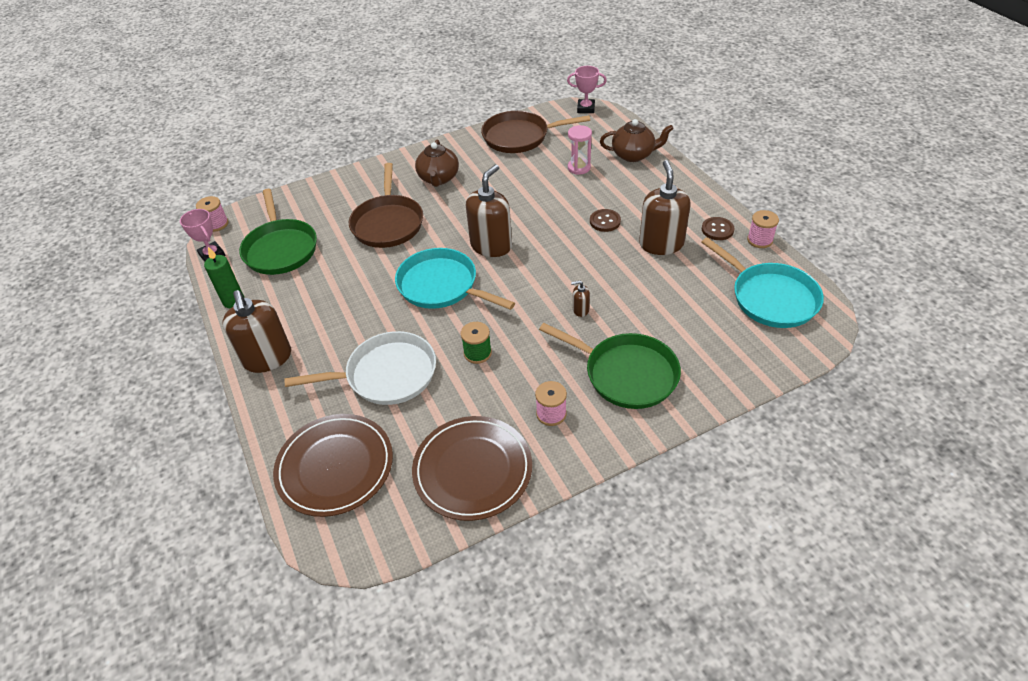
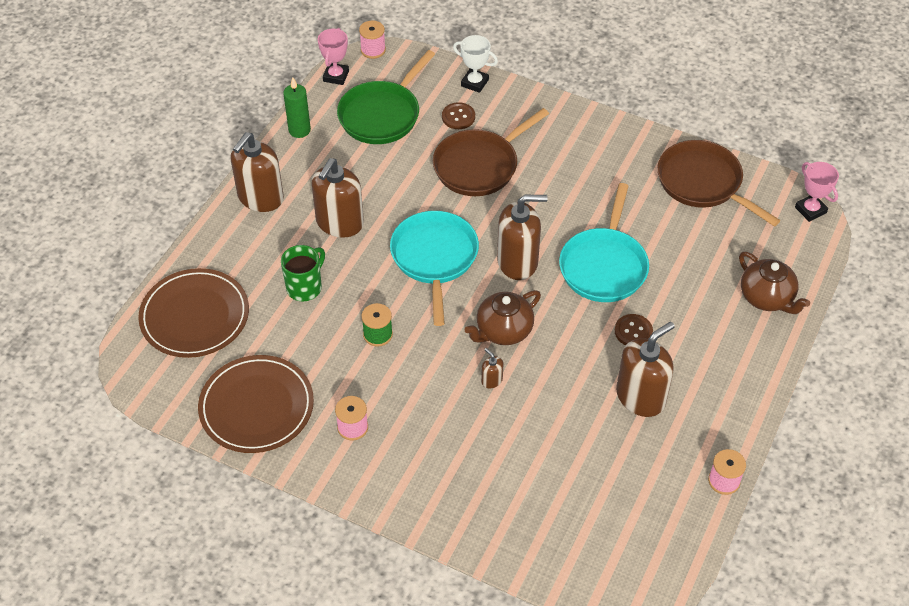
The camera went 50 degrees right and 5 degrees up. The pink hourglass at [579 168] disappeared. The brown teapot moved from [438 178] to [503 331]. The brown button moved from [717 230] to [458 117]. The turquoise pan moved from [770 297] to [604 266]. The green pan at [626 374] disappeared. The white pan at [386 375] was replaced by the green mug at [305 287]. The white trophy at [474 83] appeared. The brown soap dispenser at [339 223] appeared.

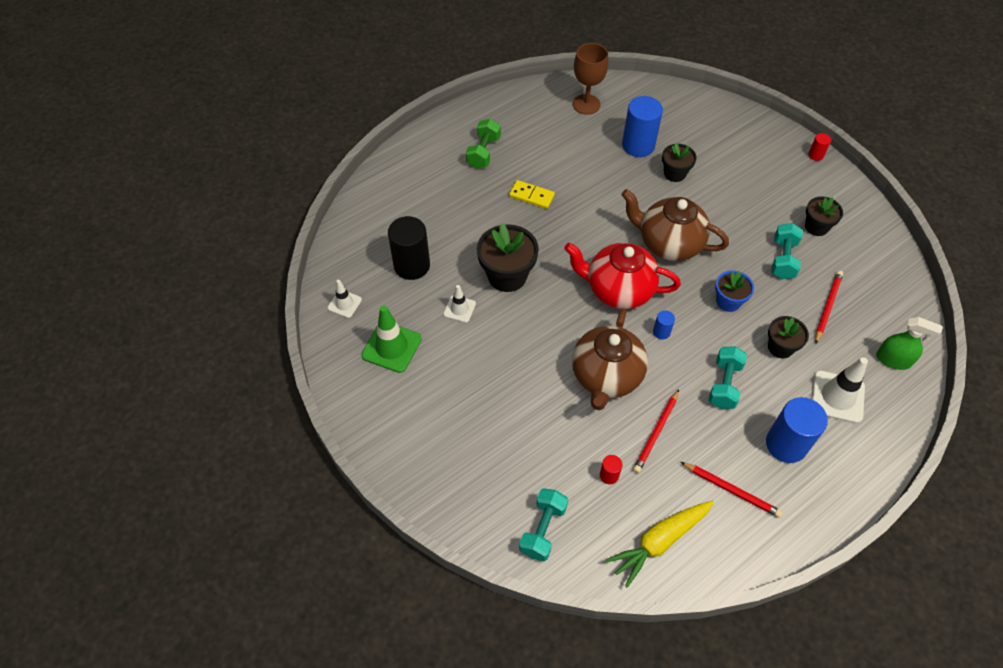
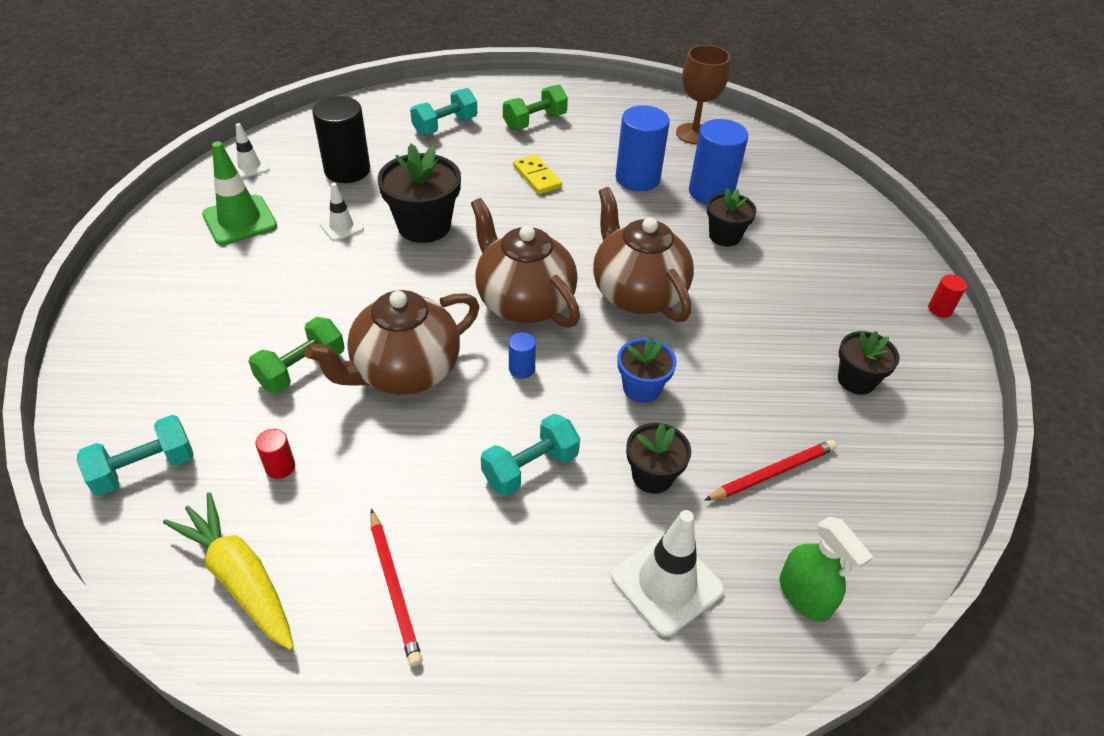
The camera went 35 degrees right and 10 degrees down. The turquoise dumbbell moved from [783 259] to [445 126]. The red teapot at [618 290] became the brown teapot at [523 302]. The red pencil at [656 432] disappeared. The blue cylinder moved from [786 444] to [637 178]. The yellow carrot at [659 542] turned 45 degrees clockwise. The green dumbbell at [301 369] appeared.

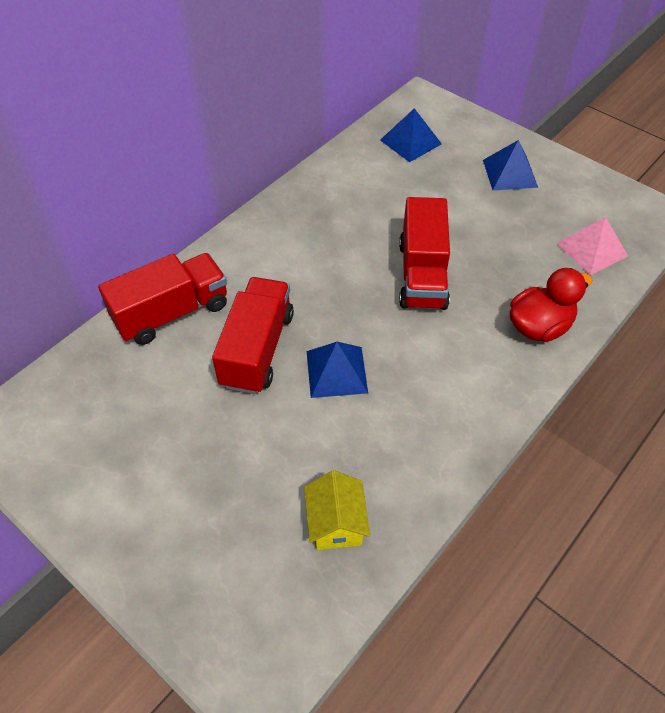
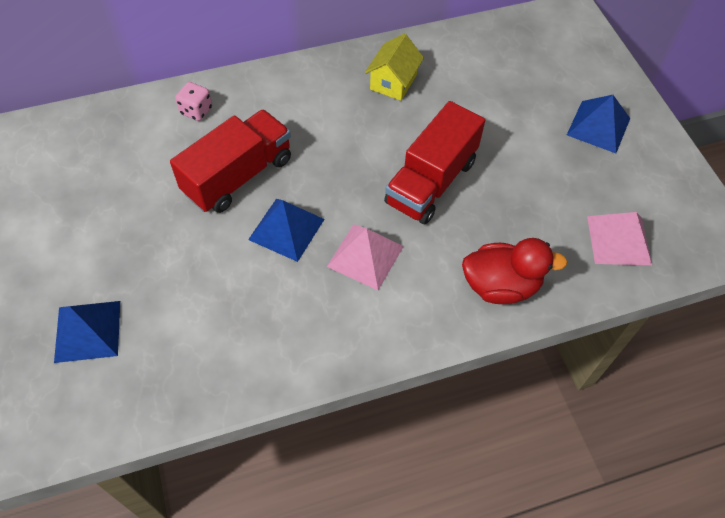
The camera went 30 degrees right and 5 degrees up. The blue pyramid moved from [410 141] to [88 331]. The red truck at [172 313] was replaced by the pink dice at [196 111]. The yellow house moved from [336 523] to [393 82]. The pink pyramid at [365 256] appeared.

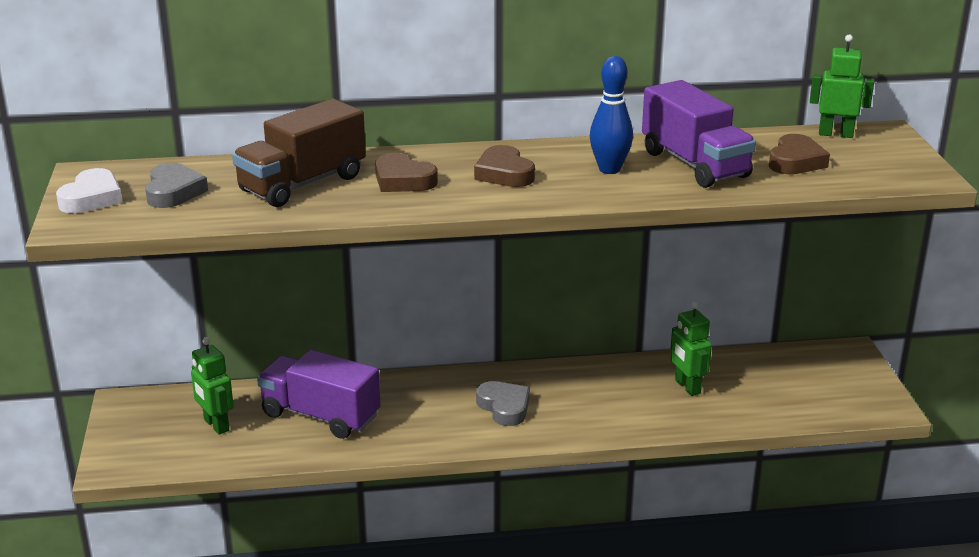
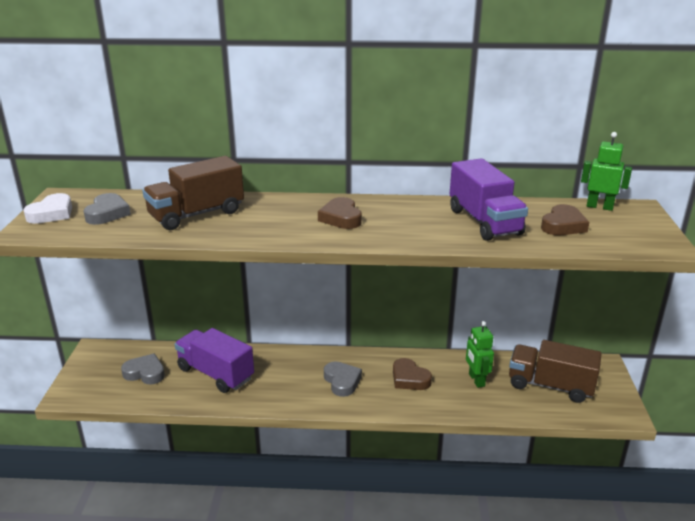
The camera went 10 degrees right and 0 degrees up. The blue bowling pin at [609 169] disappeared. The brown heart moved from [403 180] to [409 378]. The green robot at [216 425] was replaced by the grey heart at [145 373]. The brown truck at [550 385] appeared.

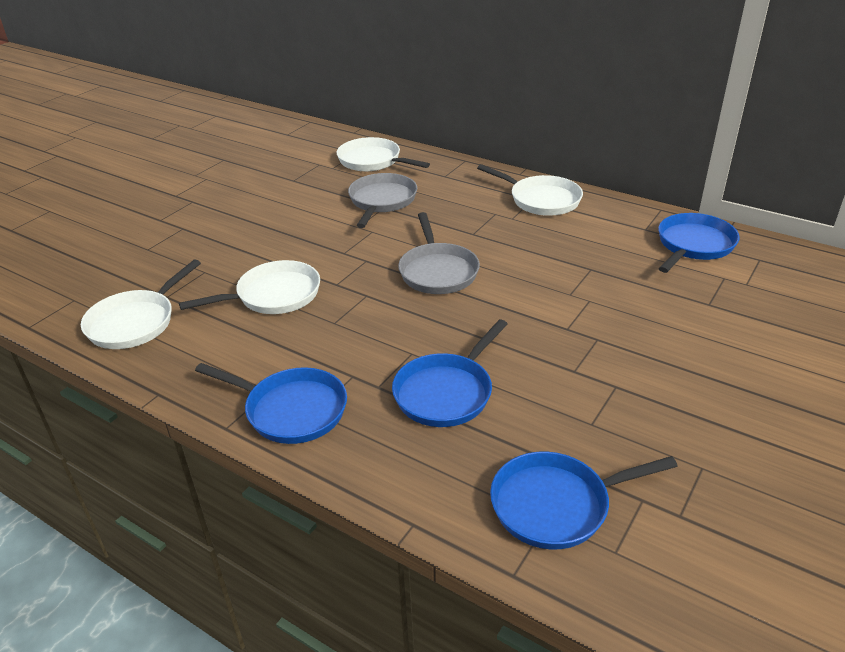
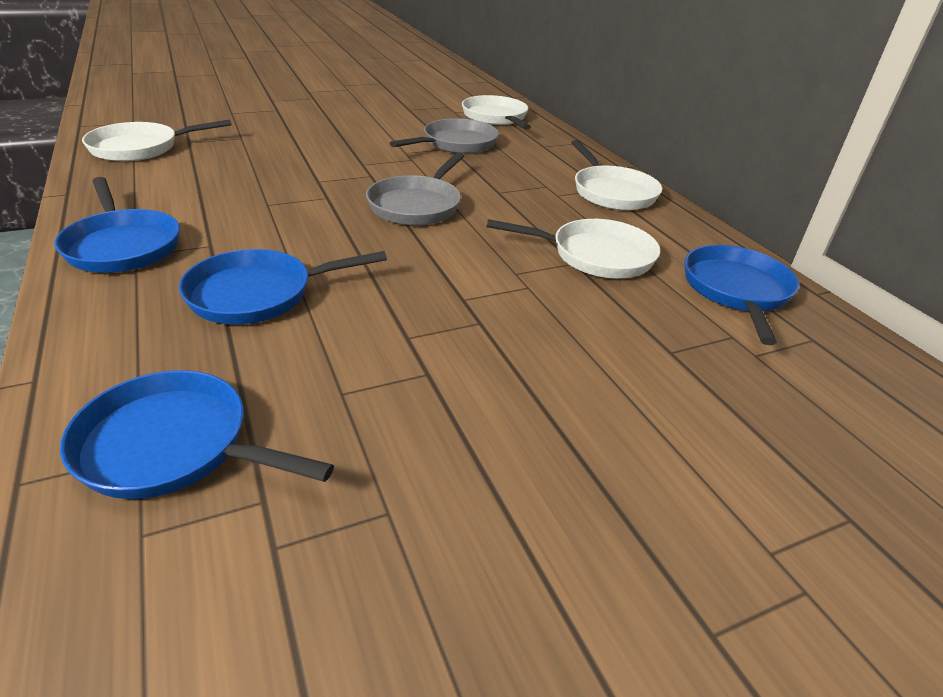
The camera went 30 degrees right and 0 degrees up. The blue pan at [693 245] turned 60 degrees counterclockwise. The white pan moved from [273 295] to [595 255].

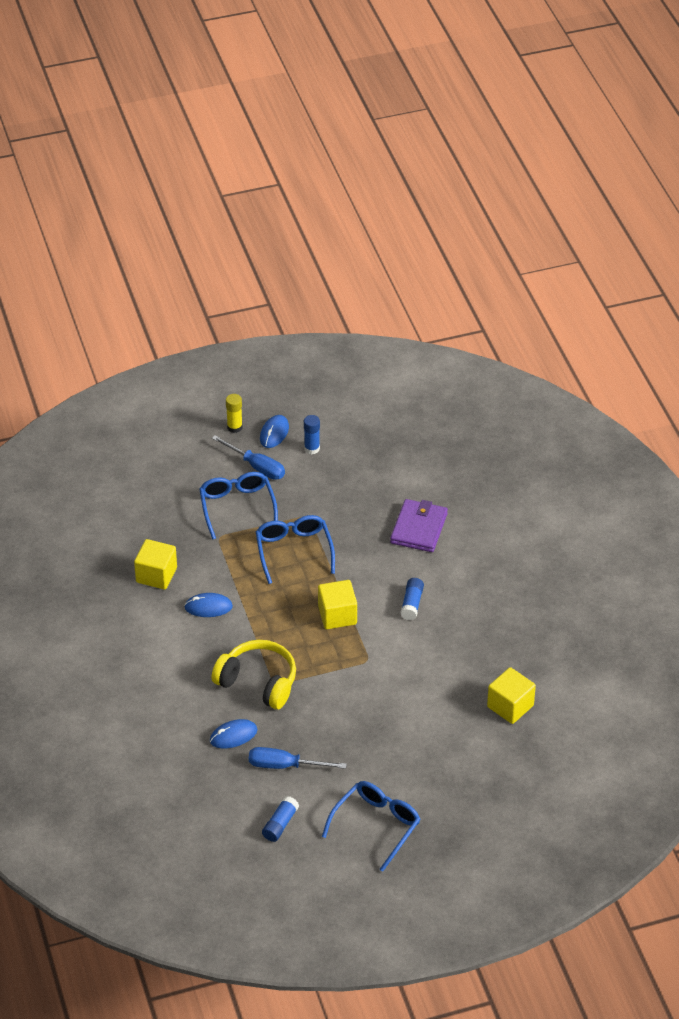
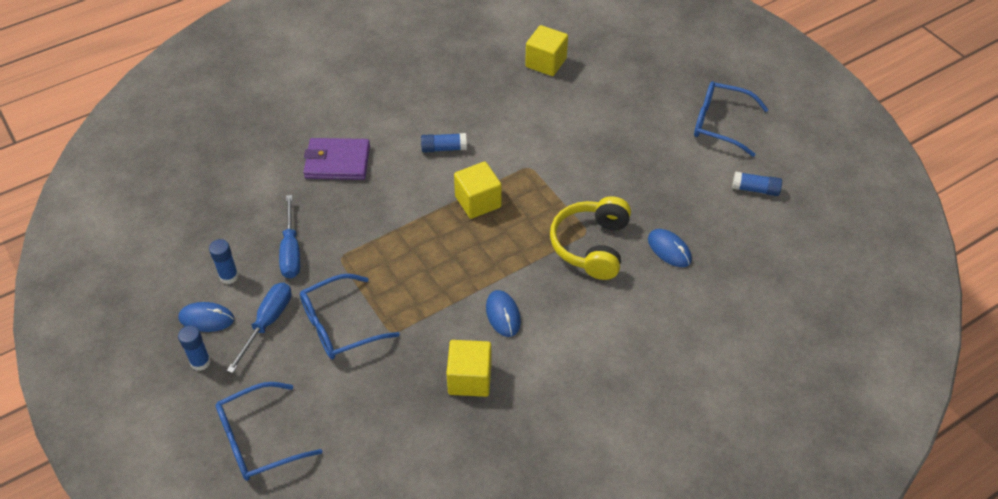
The camera went 105 degrees left and 5 degrees up. The yellow glue stick at [234 427] became the blue glue stick at [200 362]. The blue glasses moved from [294 551] to [258 440]. The blue screwdriver moved from [285 766] to [291 251].

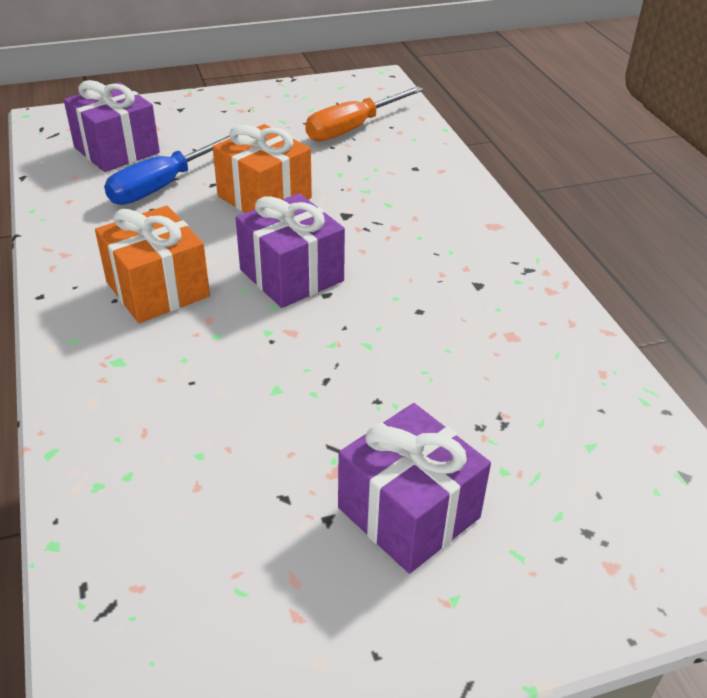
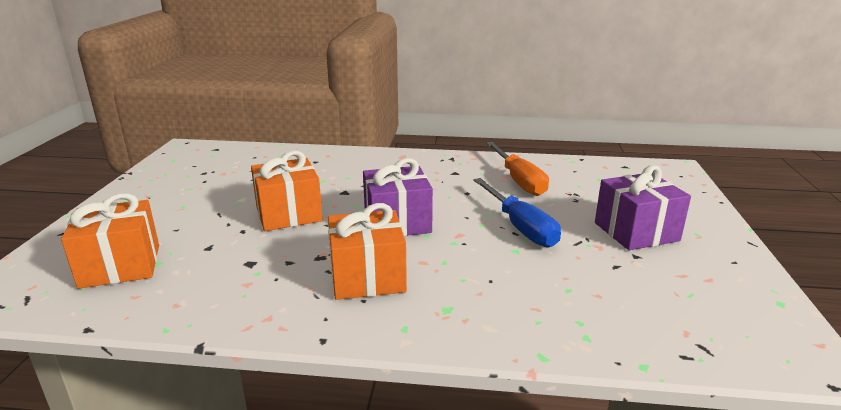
The camera went 65 degrees left and 15 degrees down. The purple gift at [116 150] became the orange gift at [120 266]. The orange screwdriver moved from [353 128] to [519 181]. The blue screwdriver moved from [163 186] to [520 227].

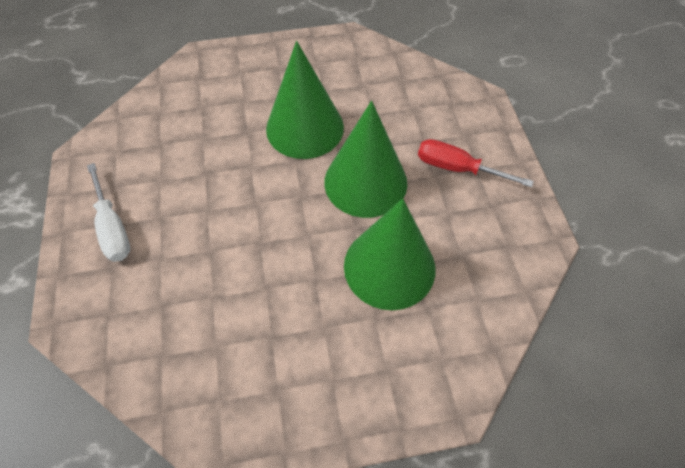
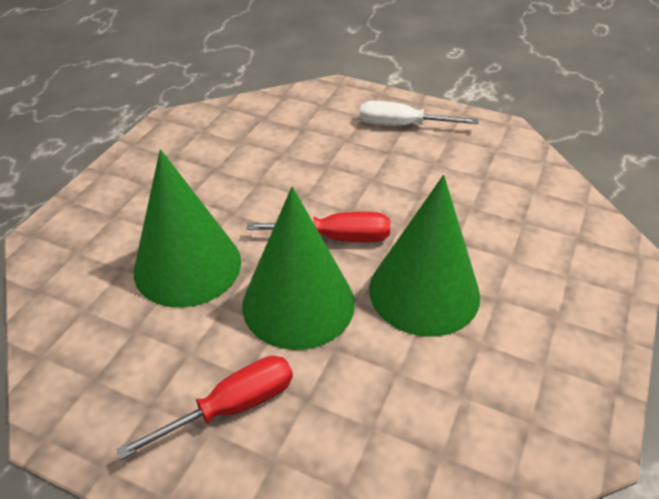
The camera went 125 degrees right and 15 degrees down. The red screwdriver at [338 238] appeared.

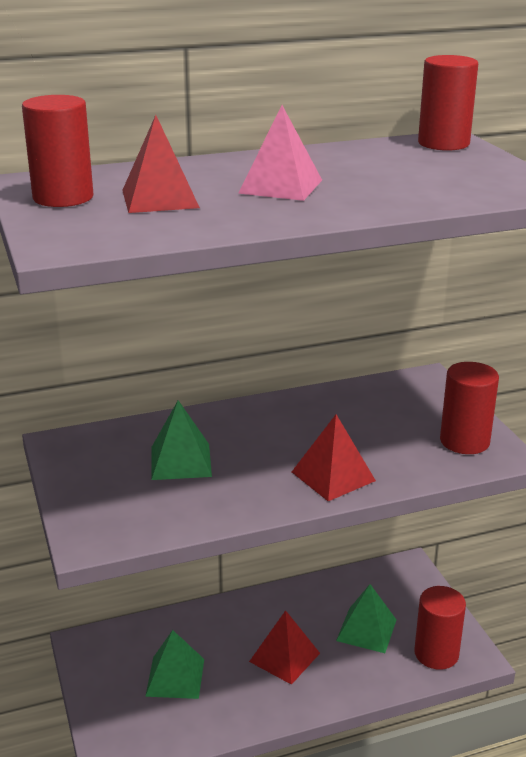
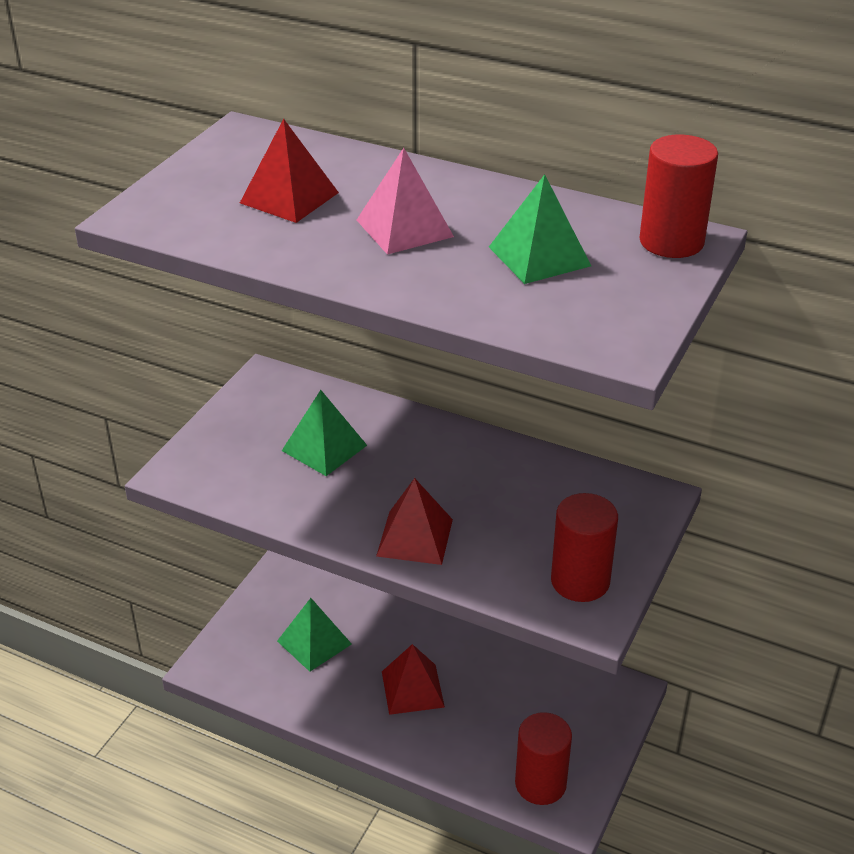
The camera went 45 degrees right and 10 degrees up. The red cylinder at [63 197] disappeared. The green pyramid moved from [366 630] to [539 256].

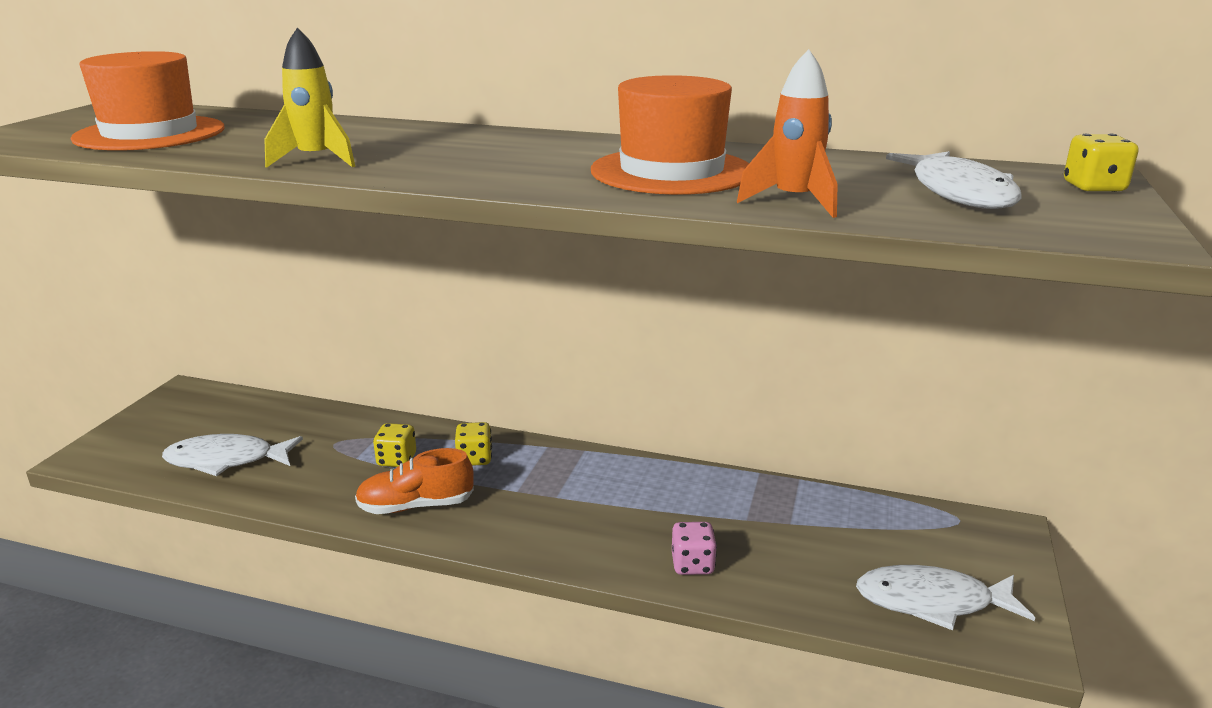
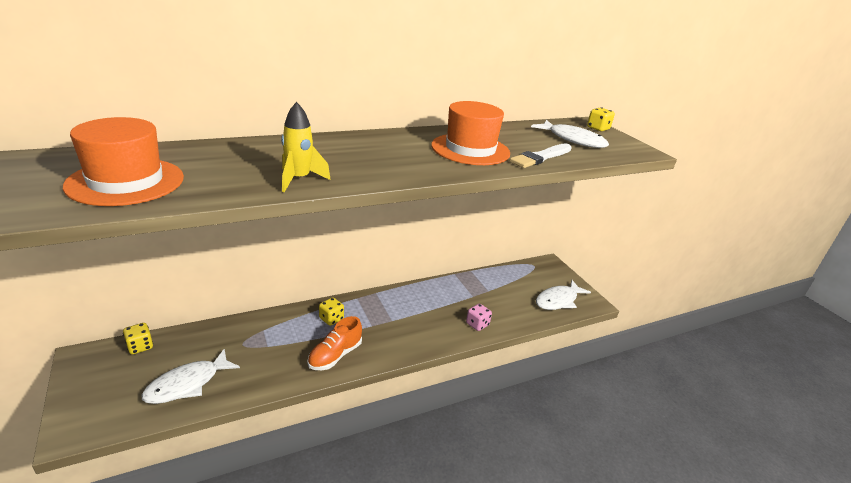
The camera went 45 degrees left and 5 degrees up. The orange rocket at [793 202] was replaced by the white brush at [541 157]. The yellow dice moved from [397 460] to [140 346].

